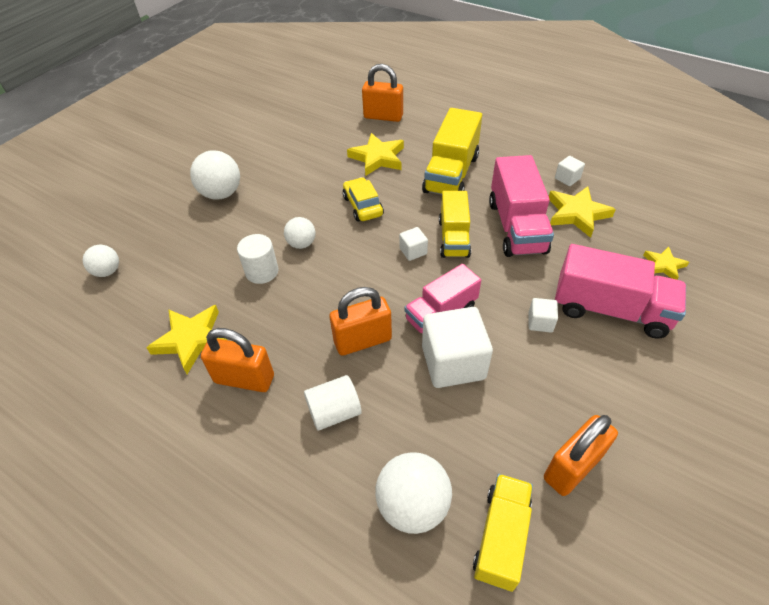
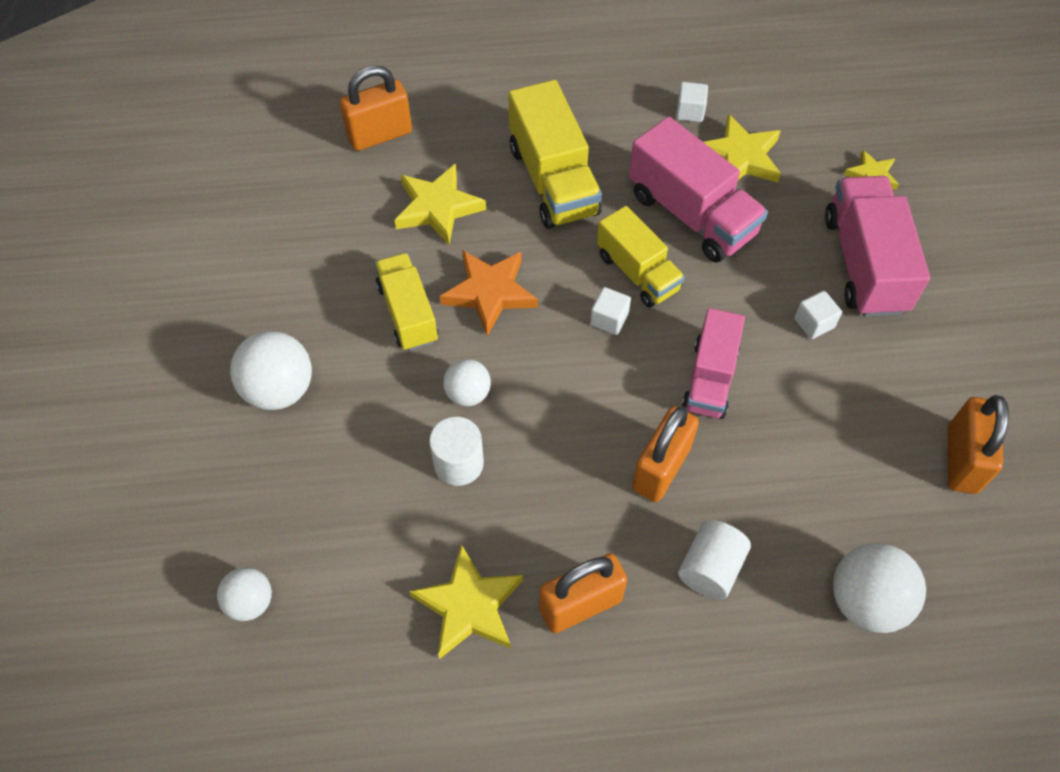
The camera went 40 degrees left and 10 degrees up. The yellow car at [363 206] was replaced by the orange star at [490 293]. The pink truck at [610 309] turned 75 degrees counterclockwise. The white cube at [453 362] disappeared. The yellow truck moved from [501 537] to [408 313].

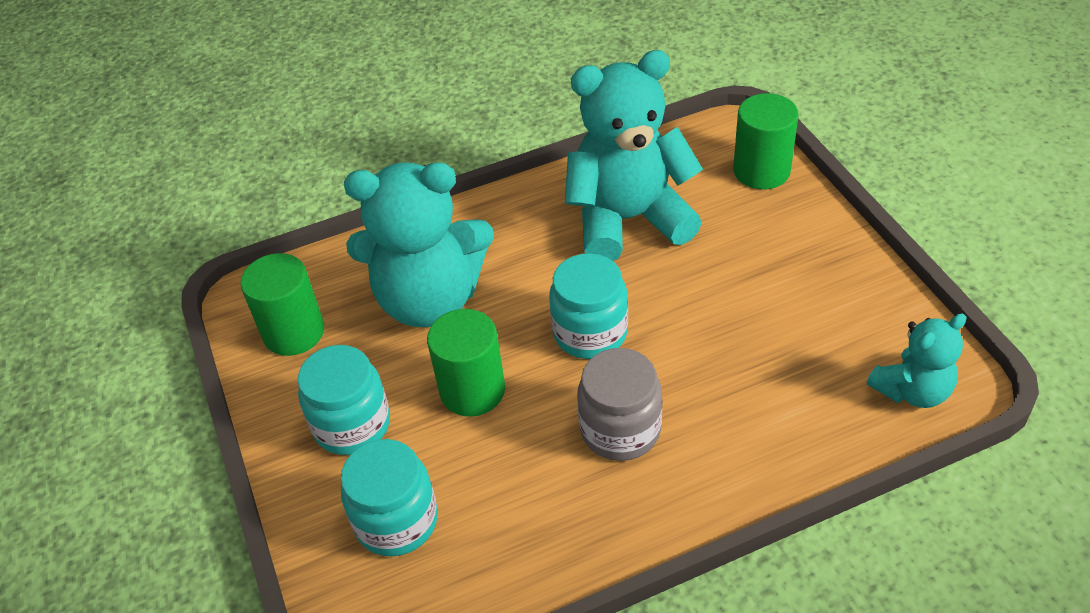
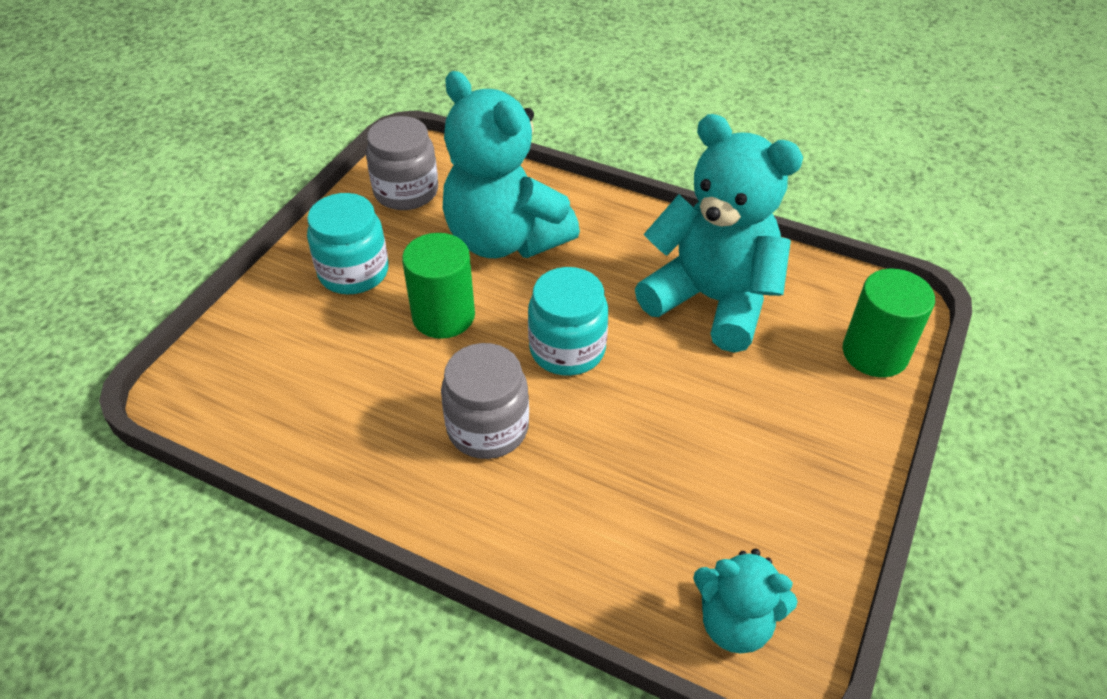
The camera went 45 degrees right and 0 degrees up. The green cylinder at [294 332] was replaced by the grey jar at [406 192]. The turquoise jar at [396 521] disappeared.

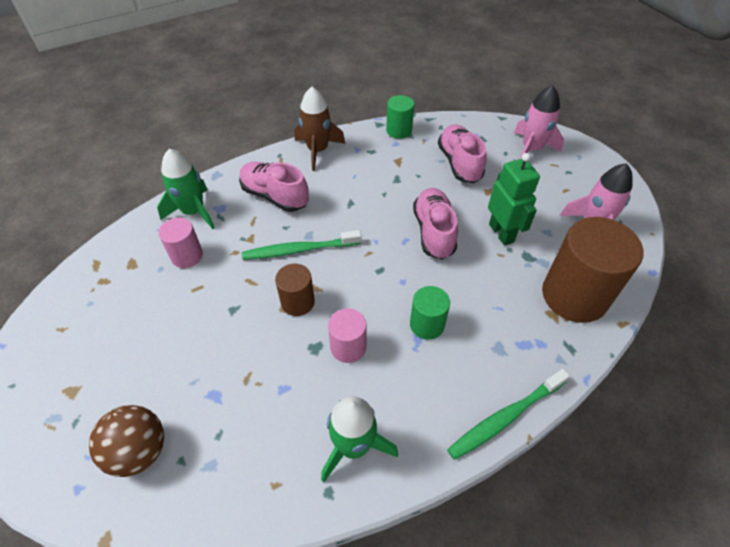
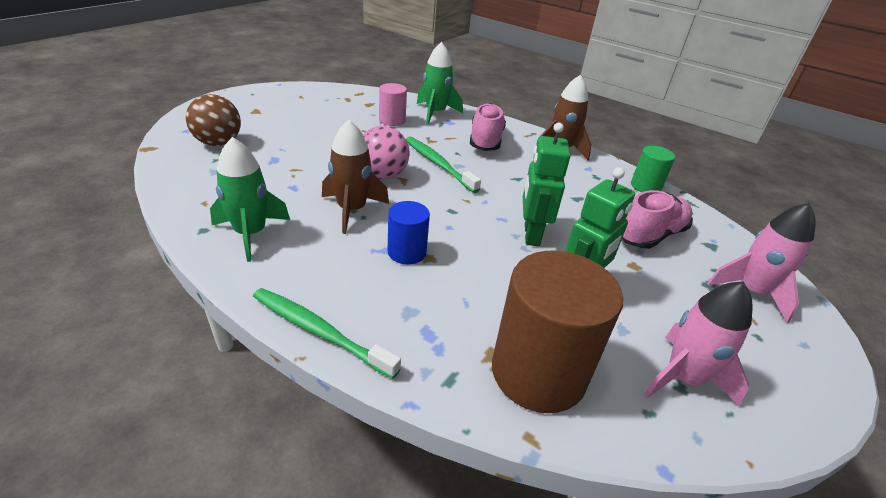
The camera went 60 degrees right and 15 degrees down. The pink shoe at [433 232] was replaced by the green robot at [531 235]. The brown cylinder at [298 302] was replaced by the pink ball at [383 175]. The green cylinder at [427 324] became the blue cylinder at [407 252]. The pink cylinder at [348 347] was replaced by the brown rocket at [352 210].

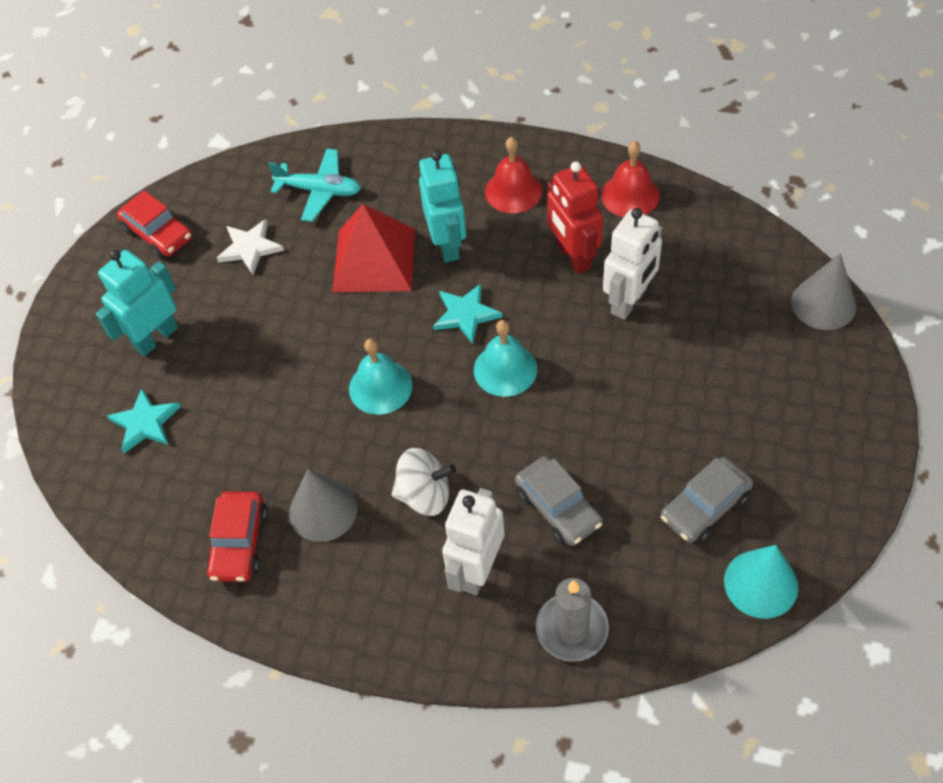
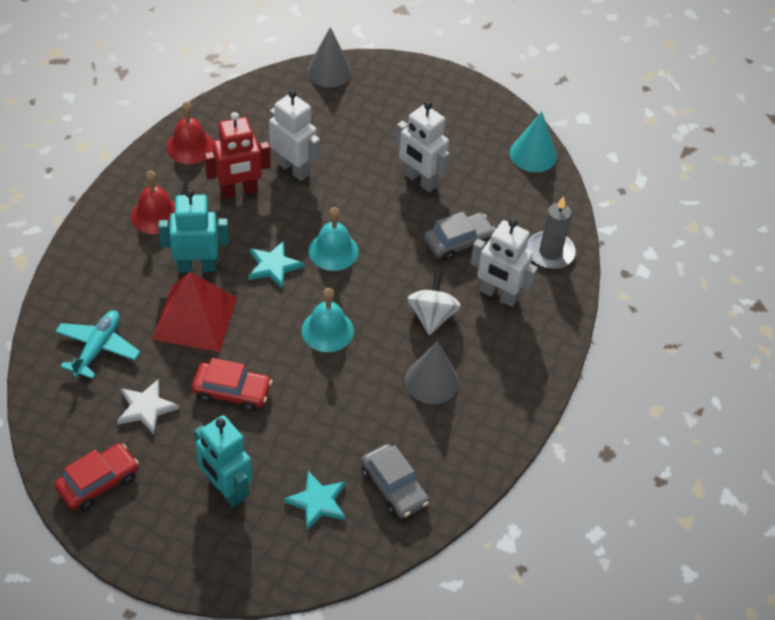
The camera went 90 degrees left and 5 degrees down. The grey car moved from [704 506] to [394 487]. The red car moved from [239 543] to [232 392]. The white robot at [420 180] appeared.

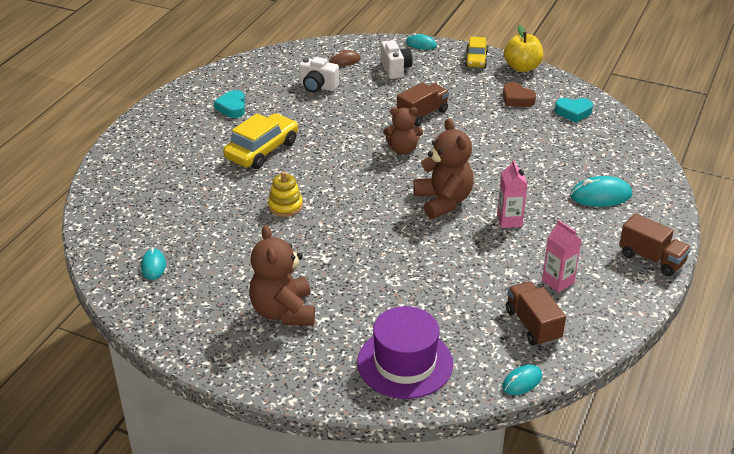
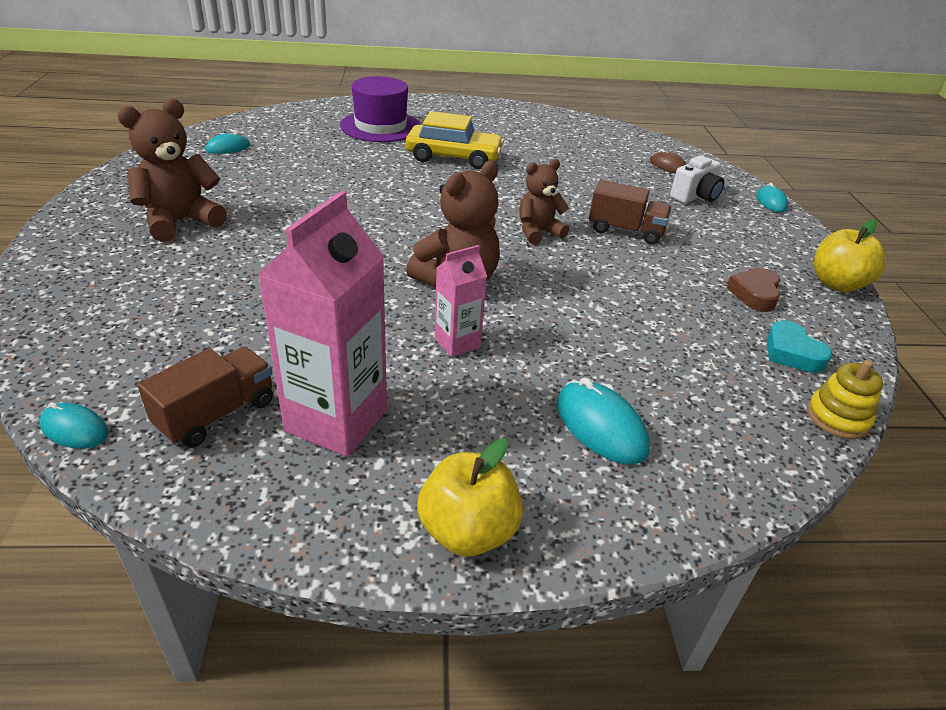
The camera went 60 degrees right and 0 degrees up. The yellow car at [476 59] disappeared. The white camera at [317 86] disappeared. The turquoise heart at [232 108] disappeared. The brown teddy bear at [402 149] turned 90 degrees clockwise. The yellow stacking toy moved from [285 206] to [837 418]. The brown truck at [651 259] was replaced by the yellow apple at [468 531]. The pink carton at [558 282] changed to 1.87 times the size. The purple hat moved from [405 363] to [380 126].

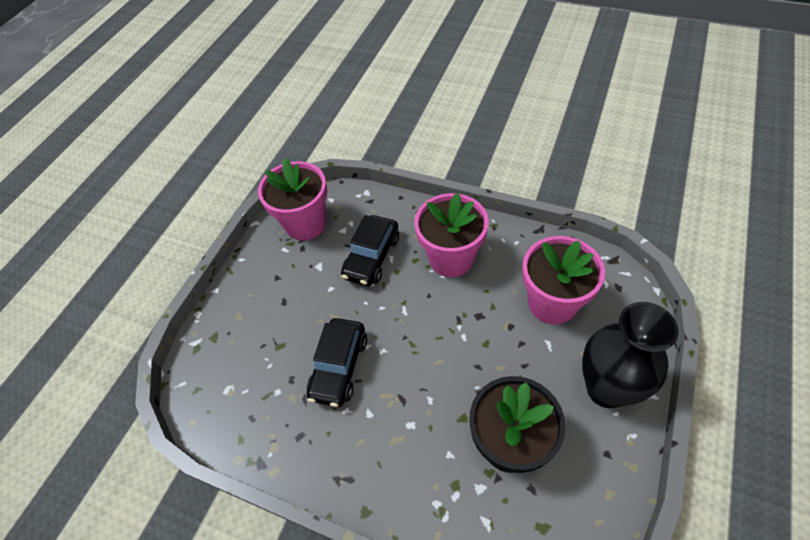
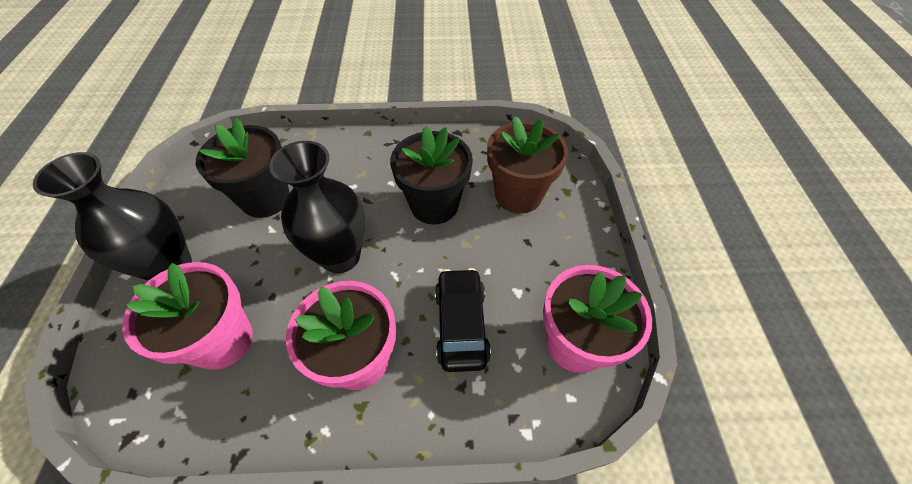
The camera went 150 degrees right and 0 degrees up. The black car at [339 367] was replaced by the black flower pot at [434 205]. The brown flower pot at [518 195] appeared. The black vase at [340 256] appeared.

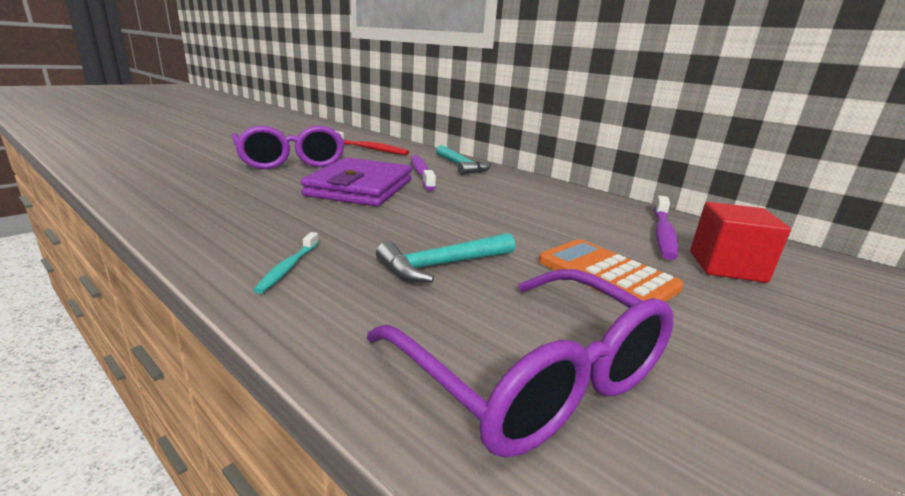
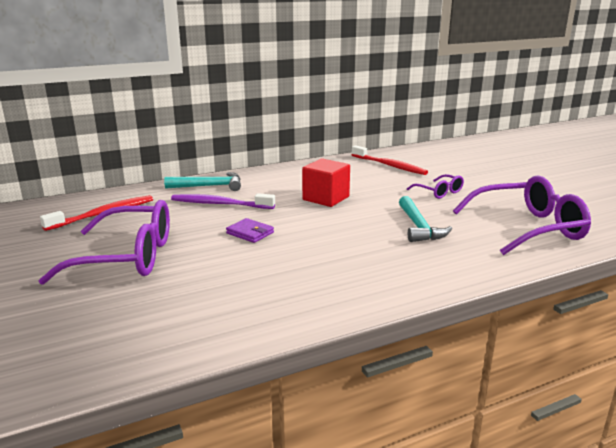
The camera went 65 degrees left and 0 degrees up. The purple wallet at [360 188] changed to 0.42 times the size. The purple toothbrush at [663 234] became the red toothbrush at [389 166]. The red cube moved from [726 266] to [326 198]. The turquoise toothbrush at [288 268] disappeared. The orange calculator at [606 275] was replaced by the purple glasses at [439 192].

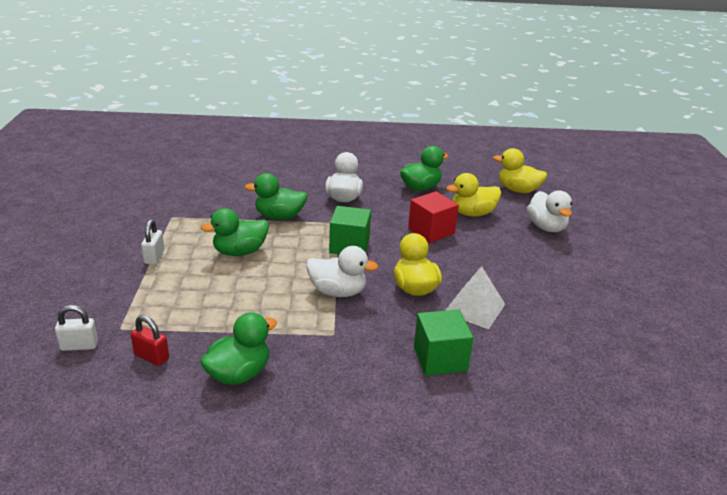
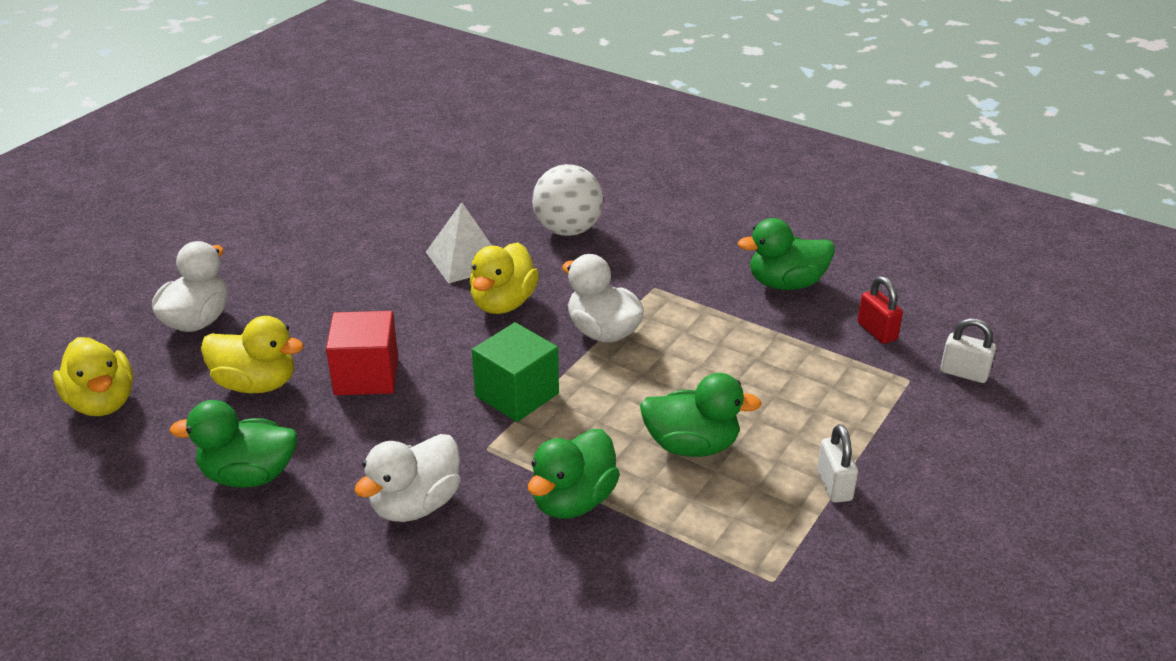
The camera went 145 degrees left and 5 degrees up. The green duck at [279 217] turned 90 degrees clockwise. The white padlock at [154 257] turned 45 degrees counterclockwise. The green cube at [440 359] was replaced by the white ball at [568 230].

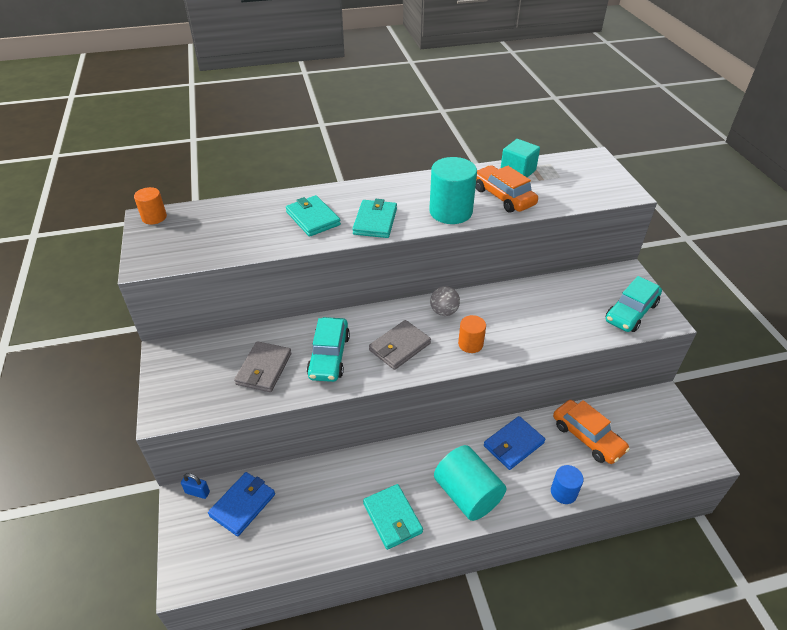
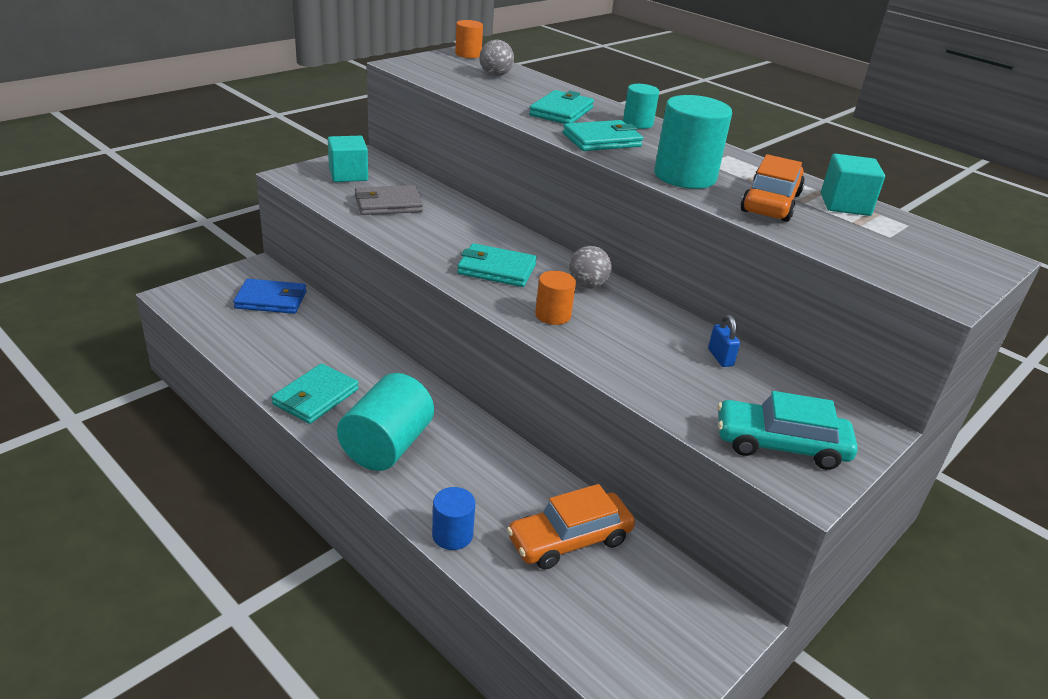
The camera went 55 degrees right and 10 degrees down. The turquoise car at [329 356] disappeared. The grey wallet at [399 347] became the turquoise wallet at [496 269]. The orange car at [587 437] turned 45 degrees clockwise. The blue wallet at [513 444] disappeared. The blue padlock moved from [197 492] to [720 357]. The grey ball at [495 75] appeared. The turquoise cylinder at [638 123] appeared. The turquoise cube at [348 175] appeared.

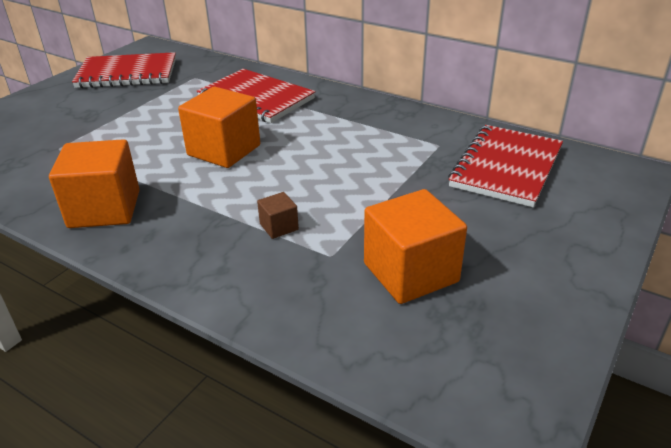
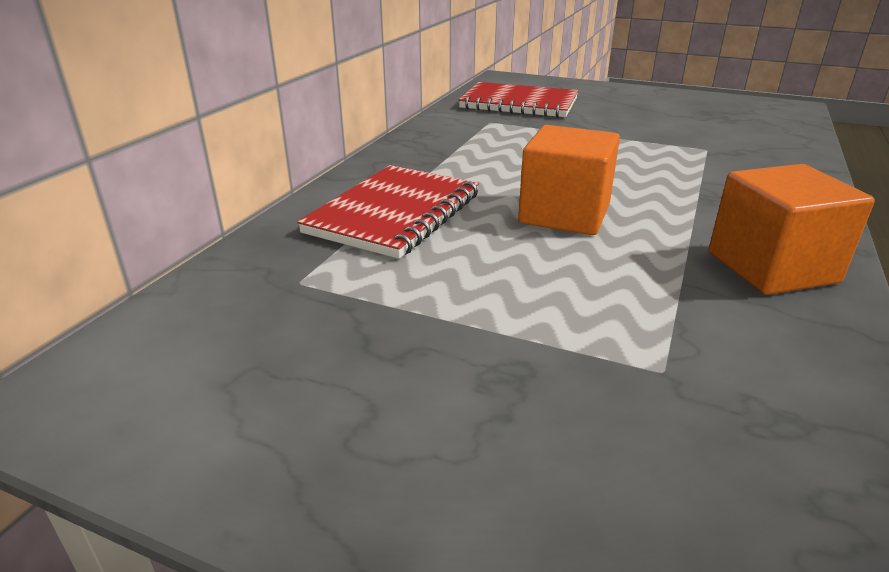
The camera went 100 degrees left and 5 degrees down. The red notebook at [127 73] disappeared. The orange cube at [410 272] disappeared. The brown cube at [279 227] disappeared.

